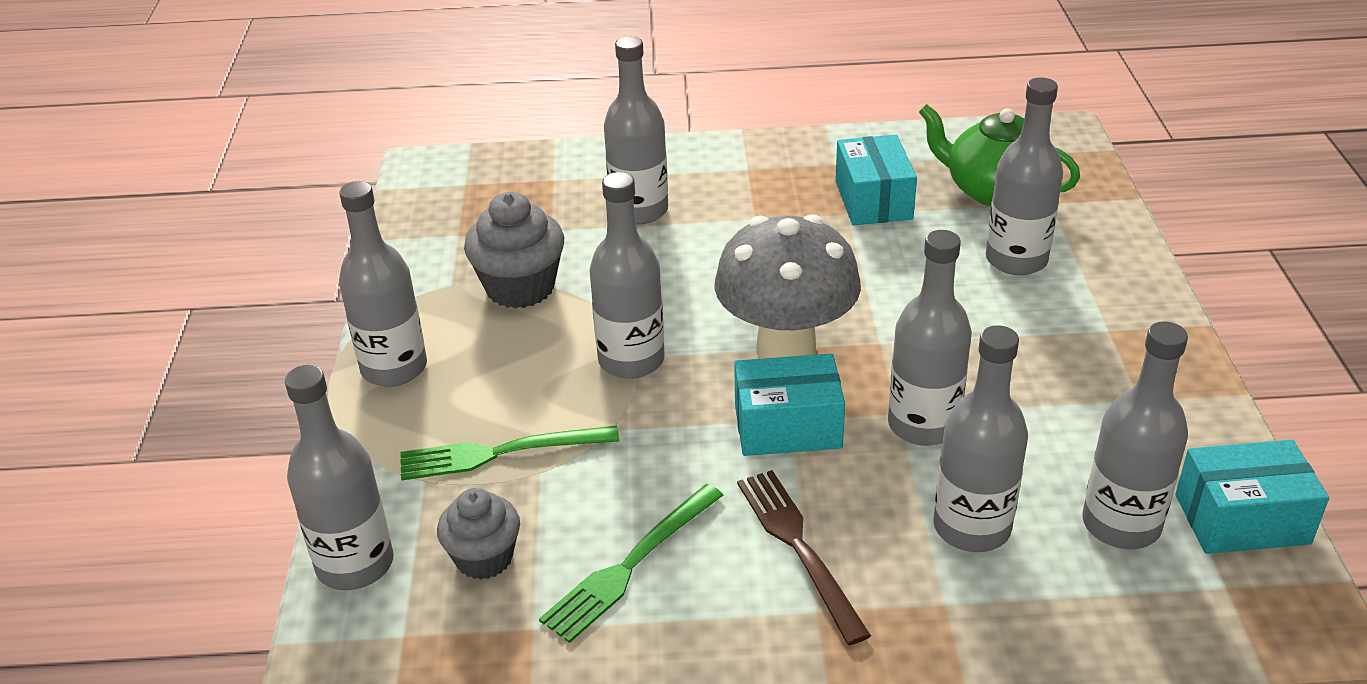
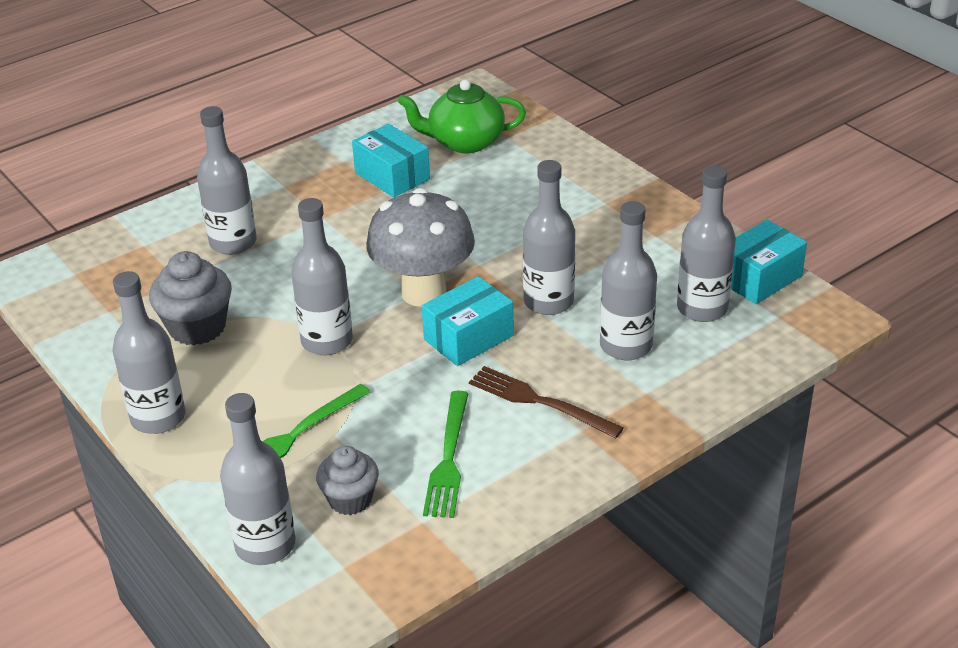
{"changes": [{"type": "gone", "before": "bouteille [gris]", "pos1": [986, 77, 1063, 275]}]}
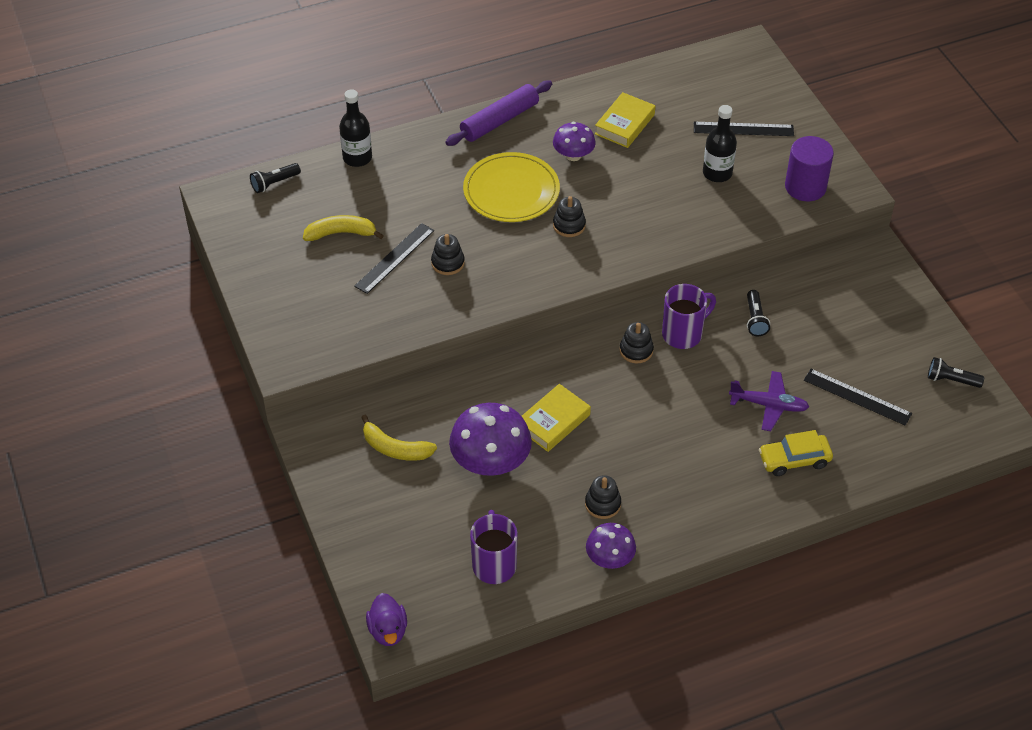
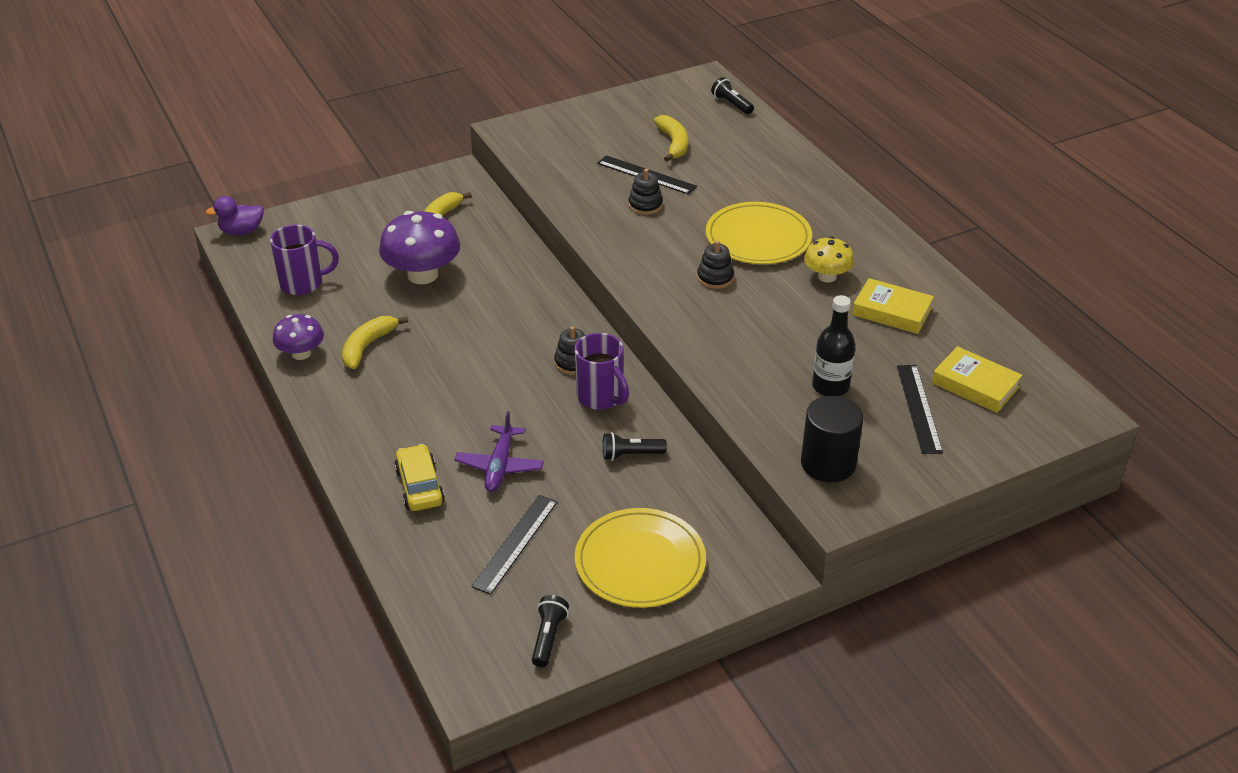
{"changes": [{"type": "swapped", "before": "jouet à empiler [noir]", "after": "banane [jaune]", "pos1": [585, 475, 621, 519], "pos2": [342, 316, 408, 369]}, {"type": "new", "after": "assiette [jaune]", "pos2": [575, 508, 706, 608]}, {"type": "repainted", "before": "cylindre [violet]", "after": "cylindre [noir]", "pos1": [785, 136, 834, 201], "pos2": [801, 396, 864, 482]}, {"type": "repainted", "before": "champignon [violet]", "after": "champignon [jaune]", "pos1": [553, 122, 596, 161], "pos2": [804, 236, 854, 283]}, {"type": "shifted", "before": "livre [jaune]", "pos1": [522, 384, 591, 452], "pos2": [932, 346, 1023, 413]}, {"type": "gone", "before": "bouteille [noir]", "pos1": [339, 89, 372, 167]}, {"type": "gone", "before": "rouleau à pâtisserie [violet]", "pos1": [445, 81, 552, 146]}]}
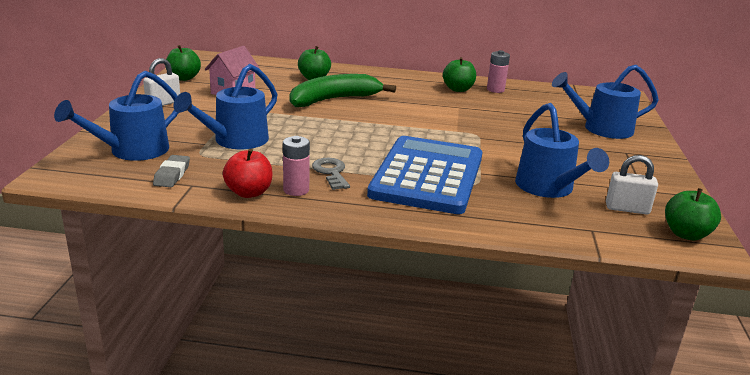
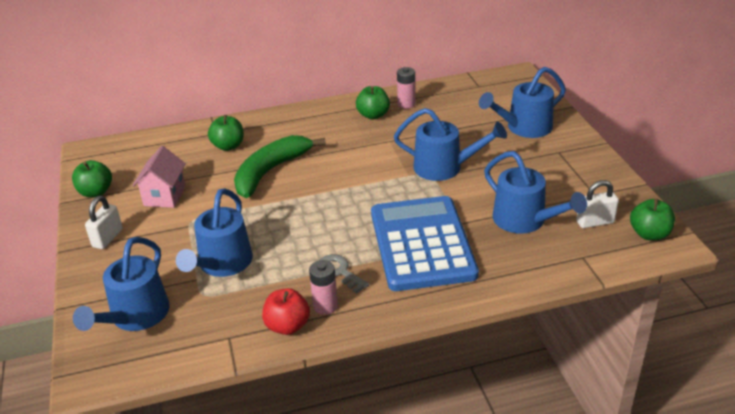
{"changes": [{"type": "new", "after": "arrosoir [bleu]", "pos2": [394, 108, 507, 181]}, {"type": "gone", "before": "gomme [gris]", "pos1": [153, 155, 190, 187]}]}
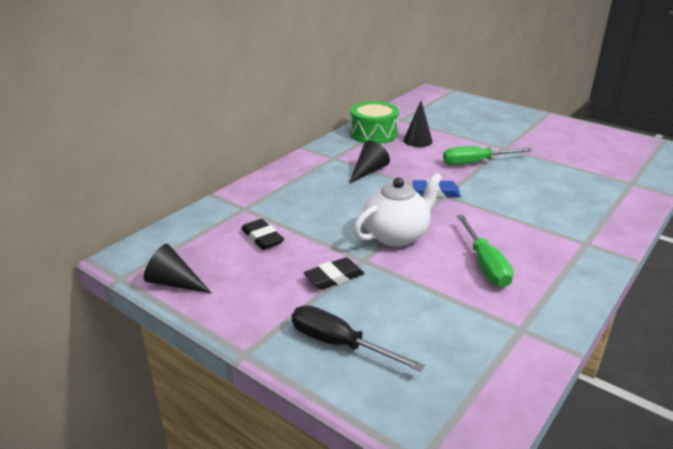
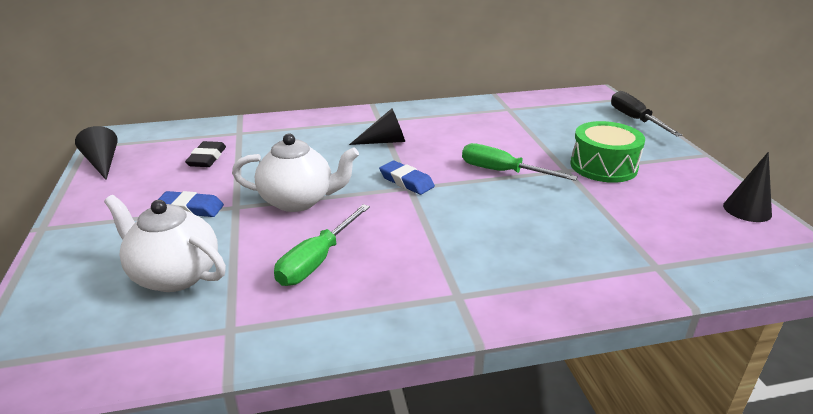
{"changes": [{"type": "new", "after": "théière [blanc]", "pos2": [104, 195, 226, 292]}, {"type": "repainted", "before": "gomme [noir]", "after": "gomme [bleu]", "pos1": [303, 257, 364, 290], "pos2": [158, 191, 224, 217]}, {"type": "shifted", "before": "tambour [vert]", "pos1": [350, 101, 399, 144], "pos2": [571, 121, 645, 183]}, {"type": "shifted", "before": "tournevis [noir]", "pos1": [292, 305, 425, 372], "pos2": [611, 91, 682, 136]}, {"type": "shifted", "before": "cône [noir]", "pos1": [403, 101, 432, 147], "pos2": [723, 152, 772, 222]}]}
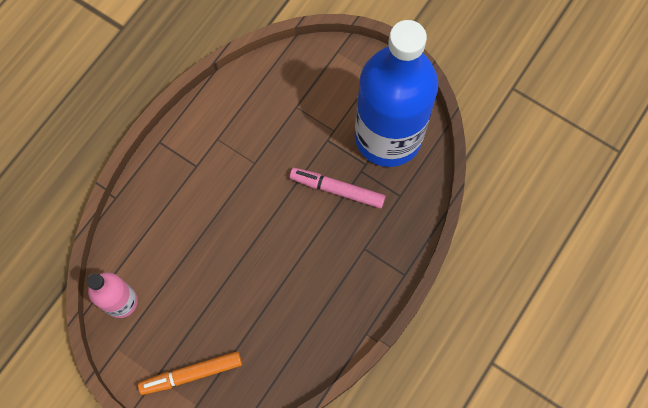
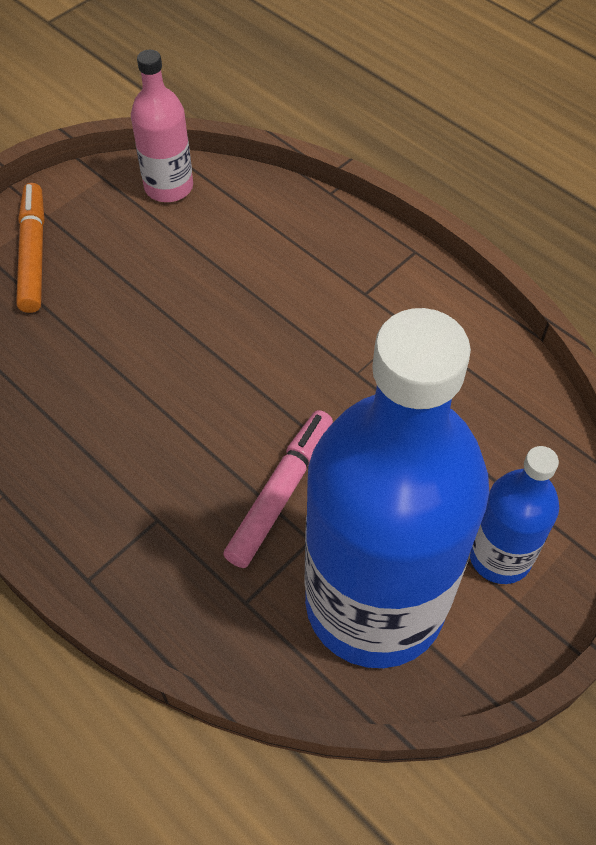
{"changes": [{"type": "new", "after": "bouteille [bleu]", "pos2": [470, 446, 559, 584]}]}
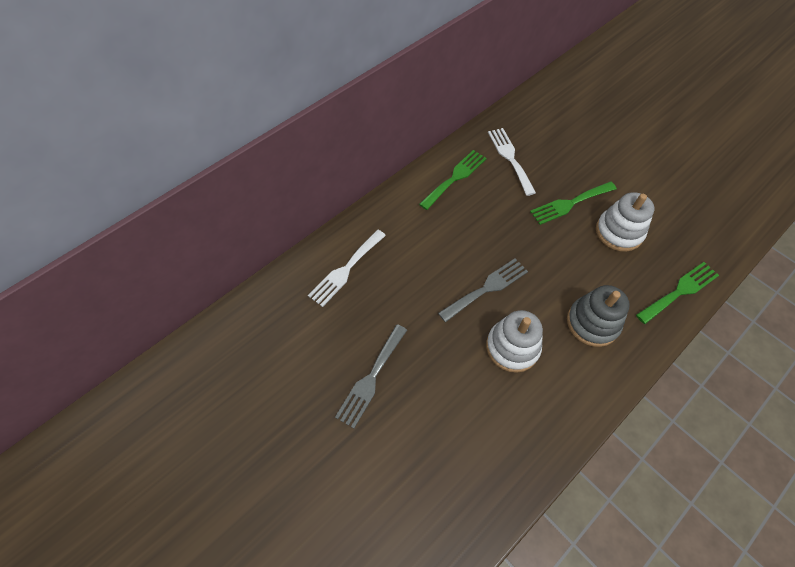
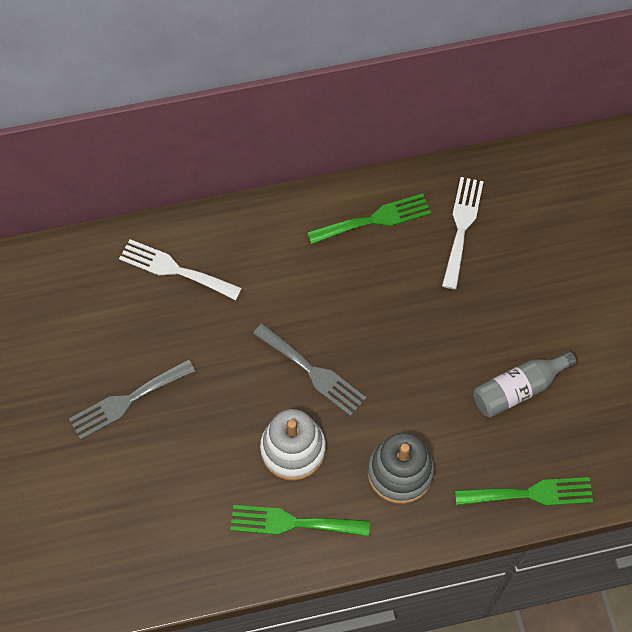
{"changes": [{"type": "rotated", "before": "fourchette [blanc]", "pos1": [308, 230, 386, 307], "pos2": [119, 239, 242, 300], "turn": 45}, {"type": "shifted", "before": "fourchette [vert]", "pos1": [530, 182, 617, 225], "pos2": [231, 505, 370, 536]}, {"type": "rotated", "before": "fourchette [gris]", "pos1": [438, 258, 528, 322], "pos2": [253, 323, 366, 416], "turn": 45}, {"type": "swapped", "before": "jouet à empiler [blanc]", "after": "bouteille [gris]", "pos1": [596, 192, 654, 252], "pos2": [473, 351, 576, 418]}]}
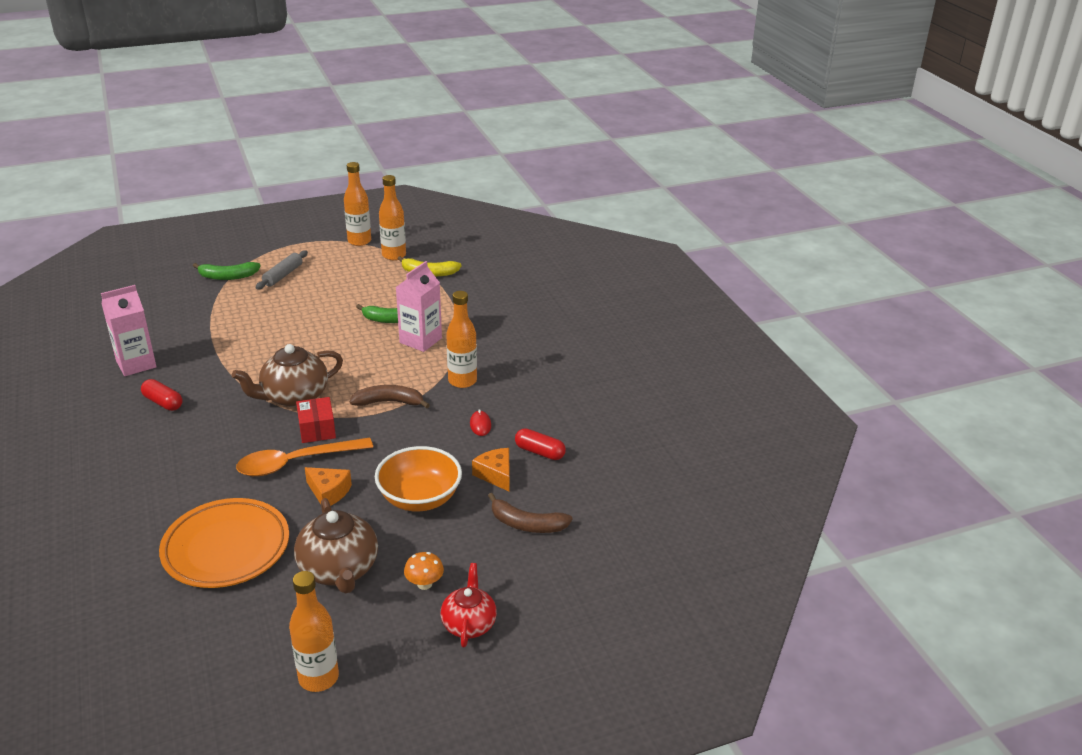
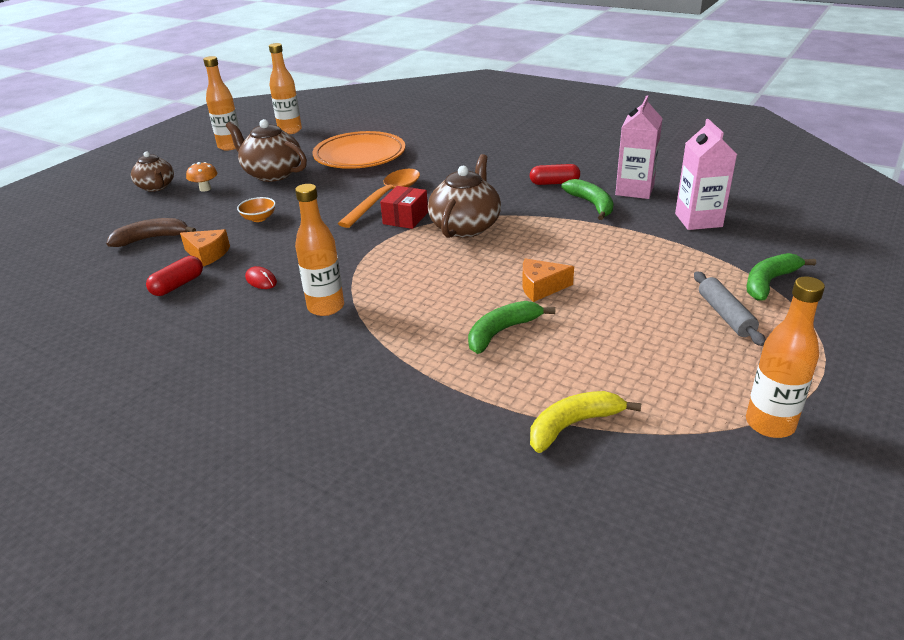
{"changes": [{"type": "repainted", "before": "théière [rouge]", "after": "théière [marron]", "pos1": [440, 563, 497, 647], "pos2": [131, 151, 174, 192]}, {"type": "rotated", "before": "gélule [rouge]", "pos1": [515, 428, 566, 460], "pos2": [146, 256, 203, 296], "turn": -45}, {"type": "scaled", "before": "bol [orange]", "pos1": [375, 446, 462, 511], "pos2": [237, 197, 276, 222], "scale": 0.48}, {"type": "shifted", "before": "bouteille [orange]", "pos1": [379, 175, 406, 260], "pos2": [269, 43, 302, 134]}, {"type": "rotated", "before": "boîte [rouge]", "pos1": [296, 397, 336, 443], "pos2": [380, 186, 428, 229], "turn": 75}, {"type": "shifted", "before": "fromage [orange]", "pos1": [305, 467, 352, 506], "pos2": [522, 258, 574, 302]}, {"type": "new", "after": "banane [vert]", "pos2": [561, 179, 613, 220]}, {"type": "shifted", "before": "brique de lait [rose]", "pos1": [396, 261, 442, 352], "pos2": [675, 119, 737, 230]}, {"type": "gone", "before": "banane [marron]", "pos1": [350, 385, 430, 408]}]}
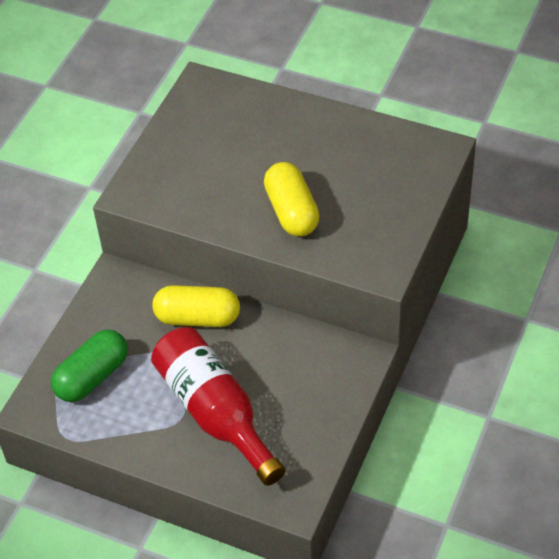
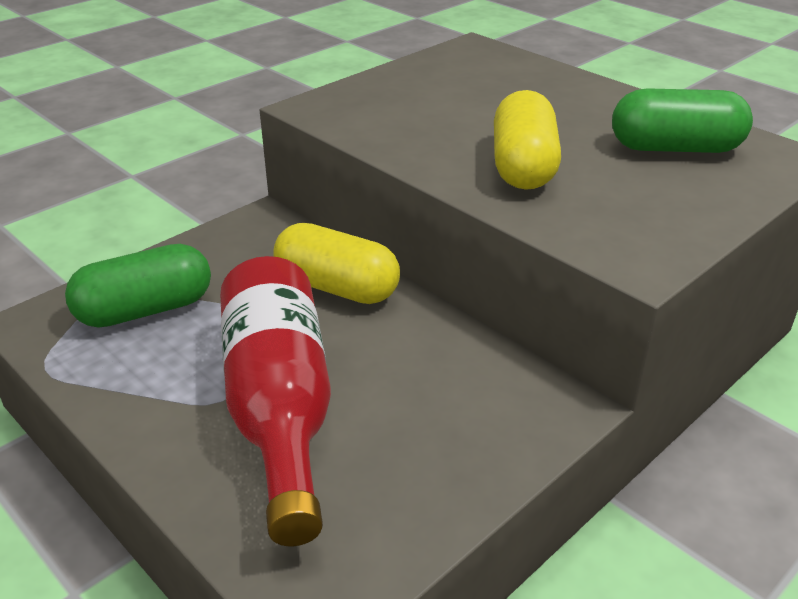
{"changes": [{"type": "new", "after": "gélule [vert]", "pos2": [612, 88, 753, 153]}]}
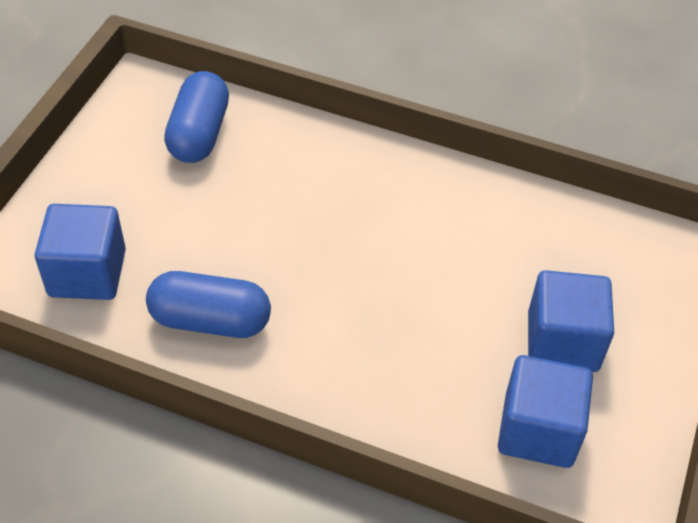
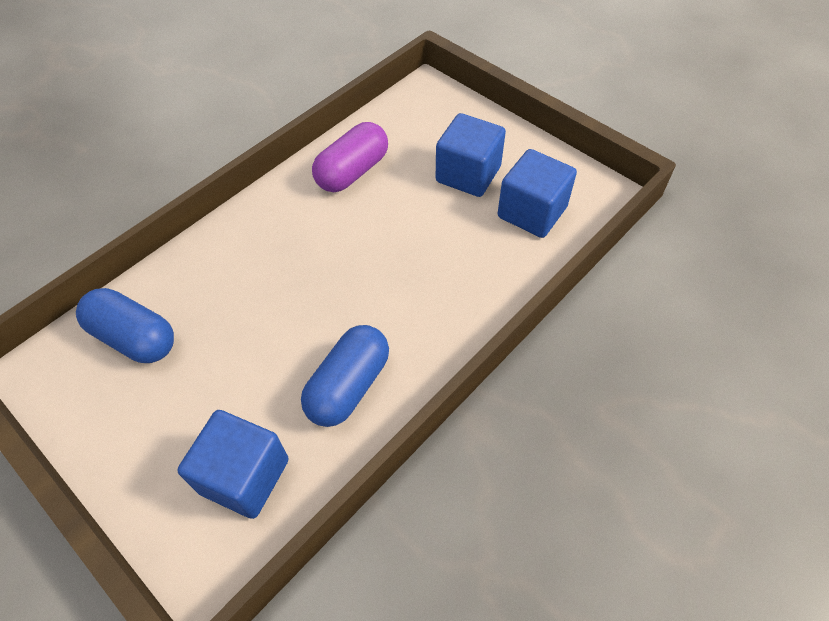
{"changes": [{"type": "new", "after": "gélule [violet]", "pos2": [312, 122, 388, 192]}]}
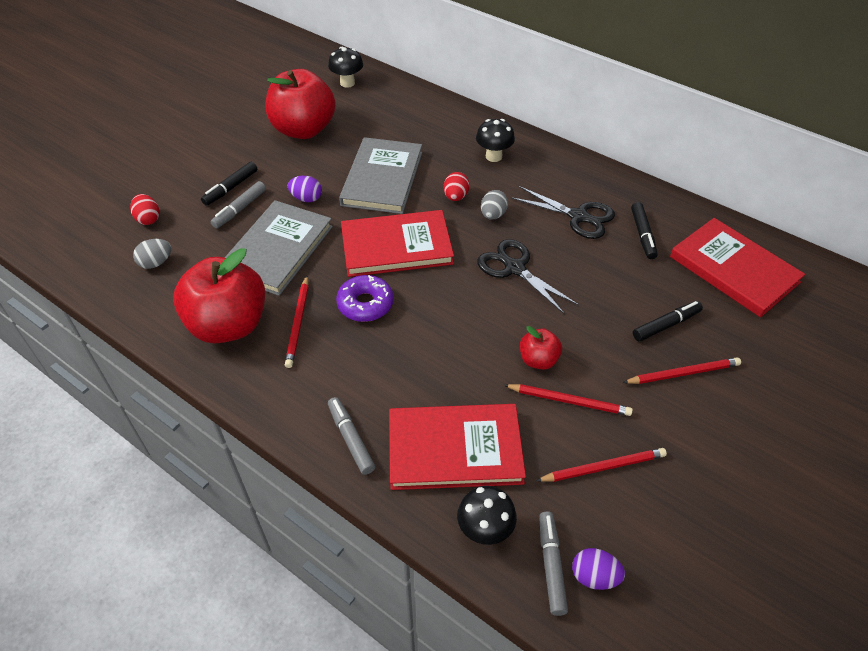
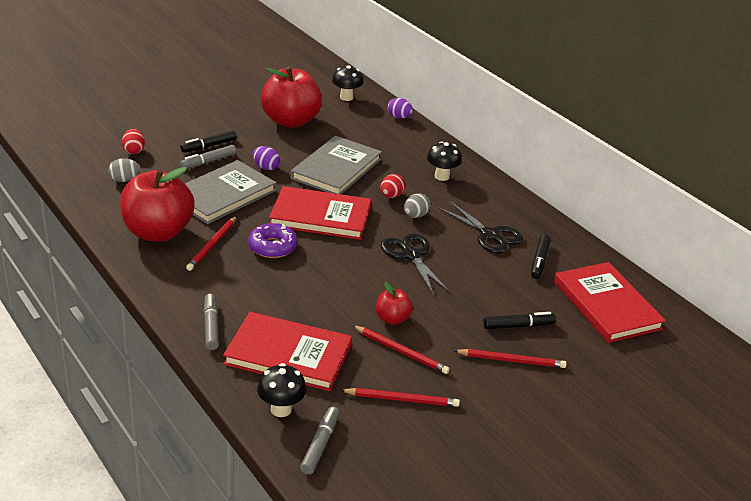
{"changes": [{"type": "shifted", "before": "œuf [violet]", "pos1": [572, 548, 625, 590], "pos2": [387, 98, 413, 119]}]}
